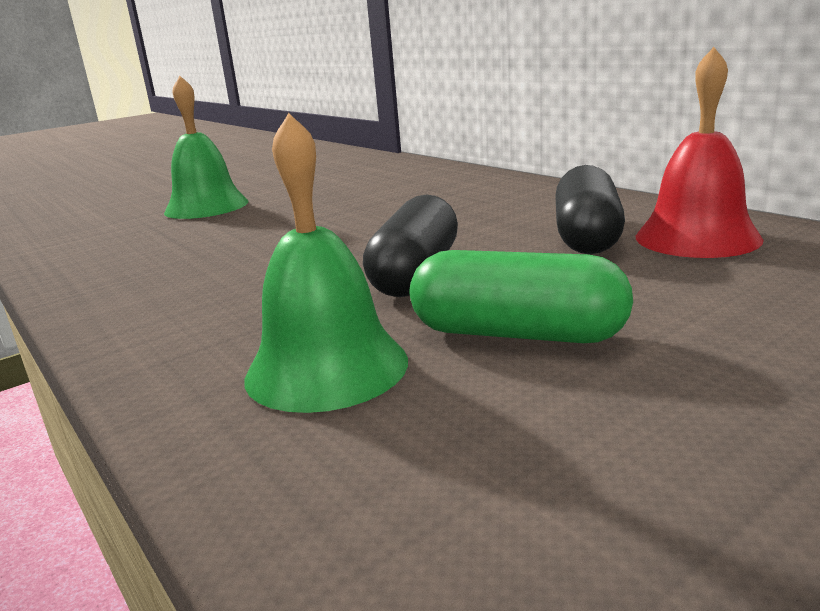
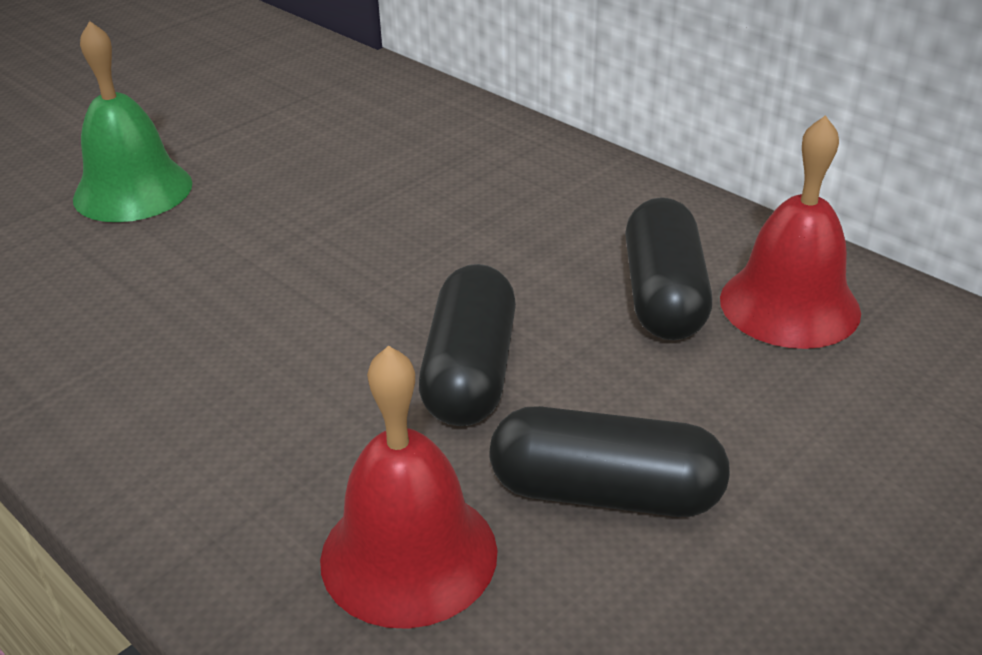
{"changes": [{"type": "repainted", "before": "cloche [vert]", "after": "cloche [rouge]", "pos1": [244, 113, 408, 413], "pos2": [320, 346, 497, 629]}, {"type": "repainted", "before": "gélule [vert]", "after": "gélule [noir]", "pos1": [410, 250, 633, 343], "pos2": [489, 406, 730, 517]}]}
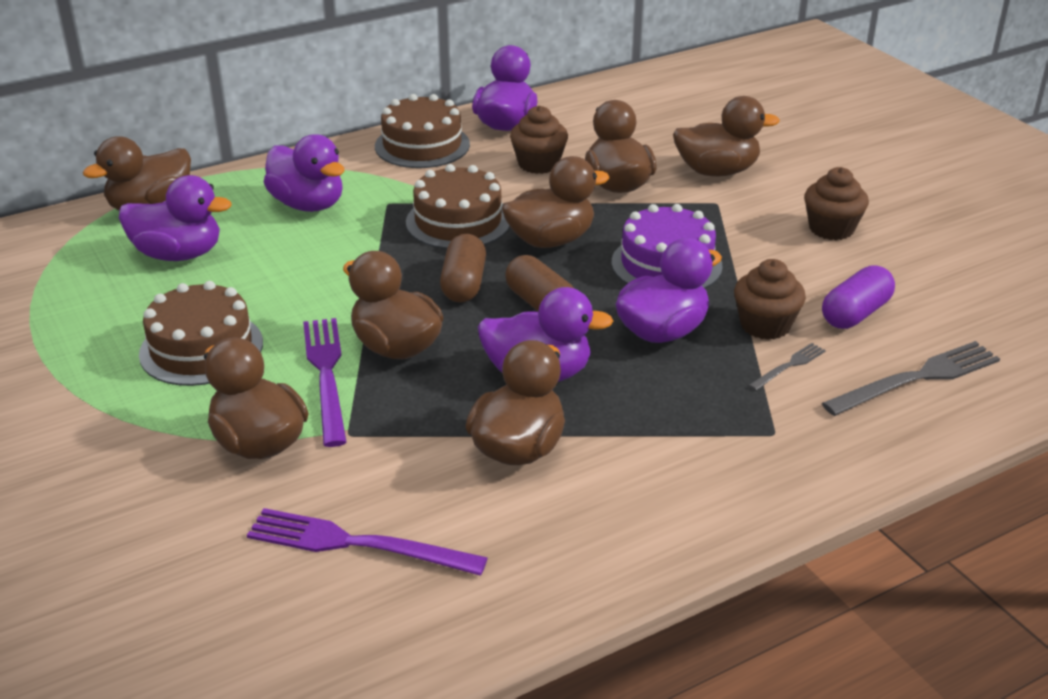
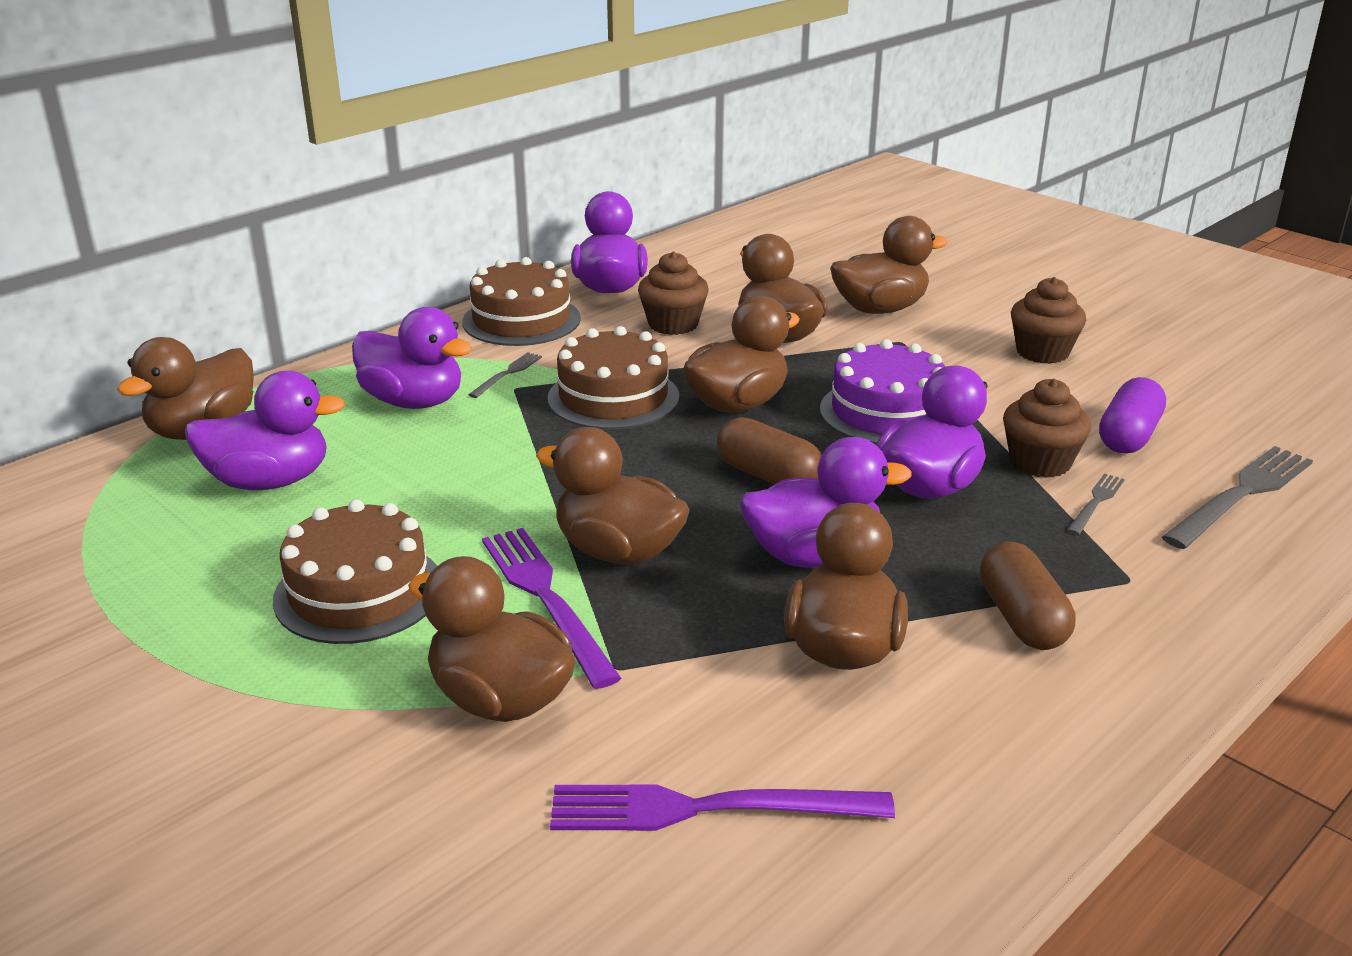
{"changes": [{"type": "new", "after": "fourchette [gris]", "pos2": [469, 352, 542, 398]}, {"type": "shifted", "before": "gélule [marron]", "pos1": [440, 234, 486, 303], "pos2": [980, 542, 1075, 650]}]}
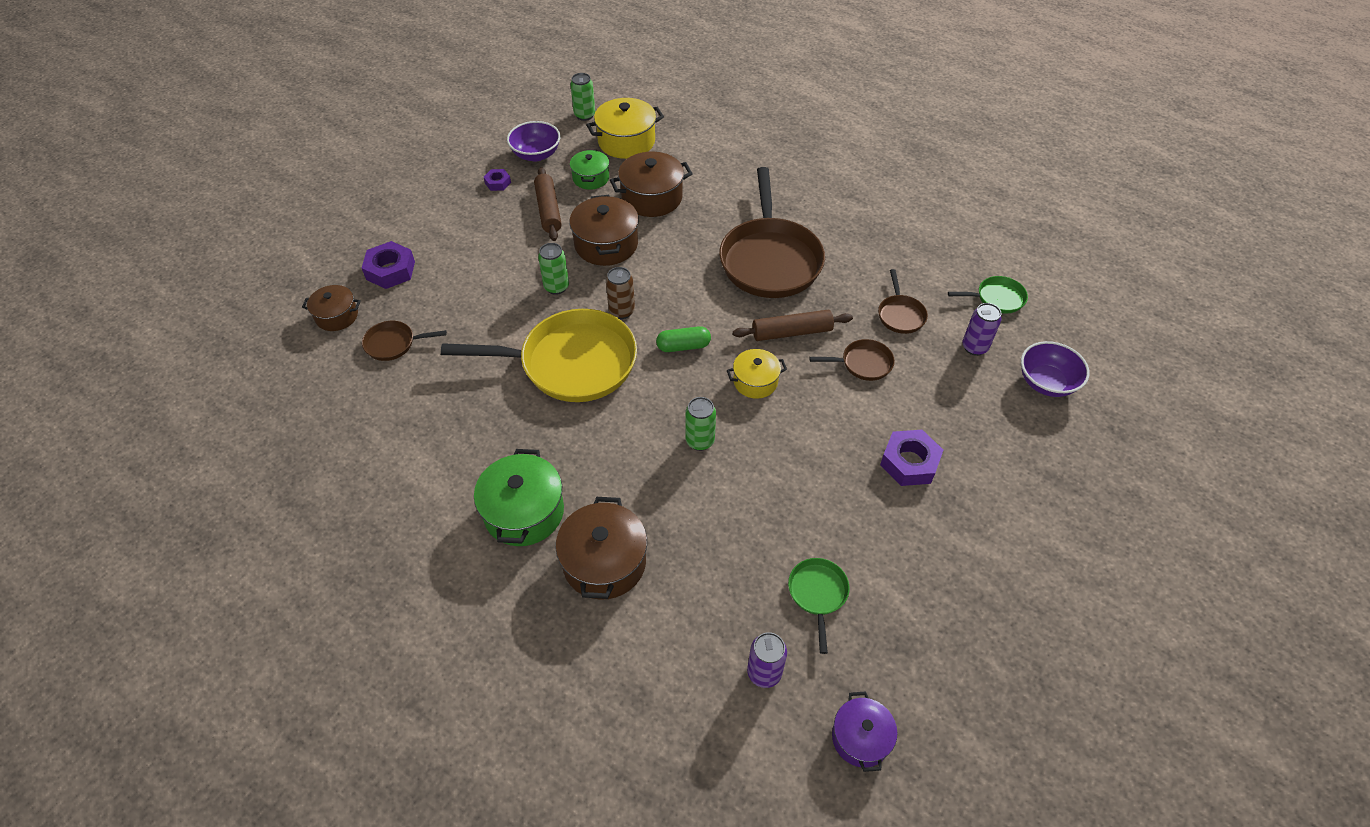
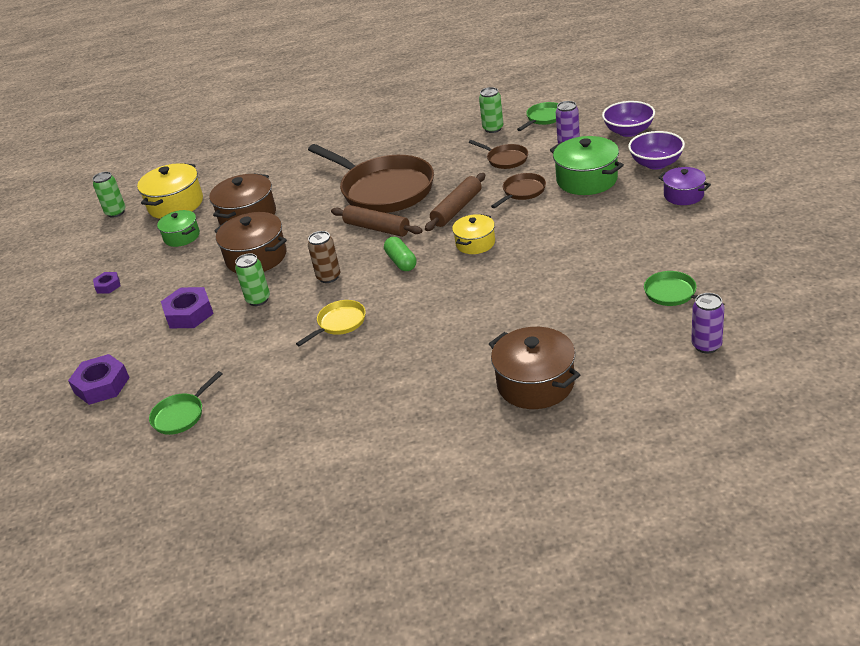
{"changes": [{"type": "repainted", "before": "poêle [marron]", "after": "poêle [vert]", "pos1": [362, 321, 447, 361], "pos2": [149, 371, 222, 435]}, {"type": "shifted", "before": "écrou [violet]", "pos1": [880, 430, 943, 486], "pos2": [161, 287, 214, 328]}, {"type": "scaled", "before": "poêle [jaune]", "pos1": [441, 309, 637, 402], "pos2": [296, 300, 366, 346], "scale": 0.44}, {"type": "shifted", "before": "rouleau à pâtisserie [marron]", "pos1": [534, 167, 562, 241], "pos2": [331, 205, 423, 237]}, {"type": "rotated", "before": "gélule [vert]", "pos1": [656, 326, 711, 352], "pos2": [384, 237, 416, 271], "turn": -60}, {"type": "shifted", "before": "canette [vert]", "pos1": [685, 397, 716, 451], "pos2": [479, 87, 503, 133]}, {"type": "shifted", "before": "marmite [vert]", "pos1": [474, 449, 564, 546], "pos2": [550, 136, 624, 195]}, {"type": "shifted", "before": "bol [violet]", "pos1": [507, 121, 560, 162], "pos2": [628, 131, 685, 170]}, {"type": "shifted", "before": "marmite [violet]", "pos1": [832, 692, 898, 772], "pos2": [658, 167, 711, 205]}, {"type": "gone", "before": "marmite [marron]", "pos1": [302, 285, 361, 331]}]}
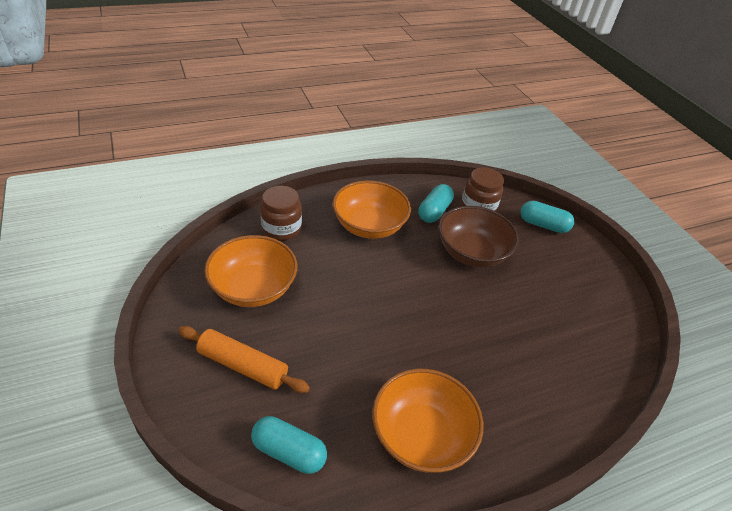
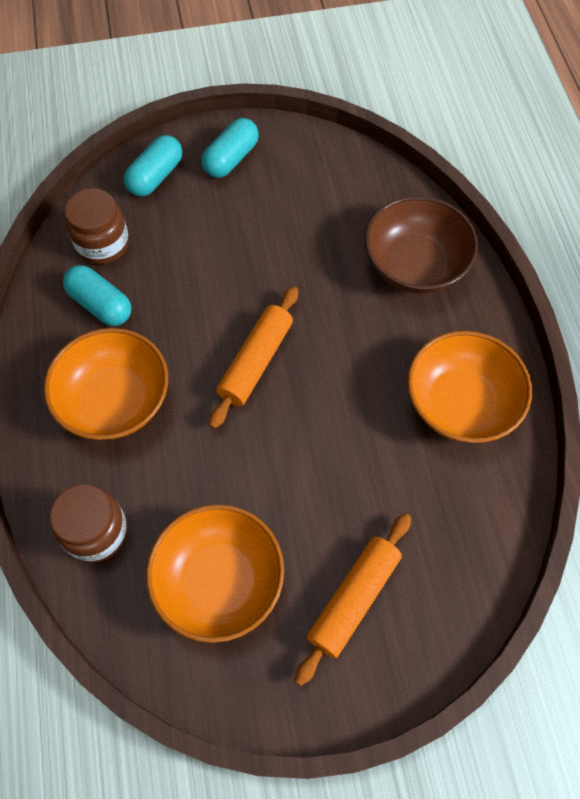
{"changes": [{"type": "shifted", "before": "gélule [turquoise]", "pos1": [251, 416, 327, 474], "pos2": [201, 118, 259, 178]}, {"type": "new", "after": "rouleau à pâtisserie [orange]", "pos2": [209, 286, 298, 429]}, {"type": "shifted", "before": "bol [marron]", "pos1": [439, 206, 519, 268], "pos2": [364, 196, 478, 293]}]}
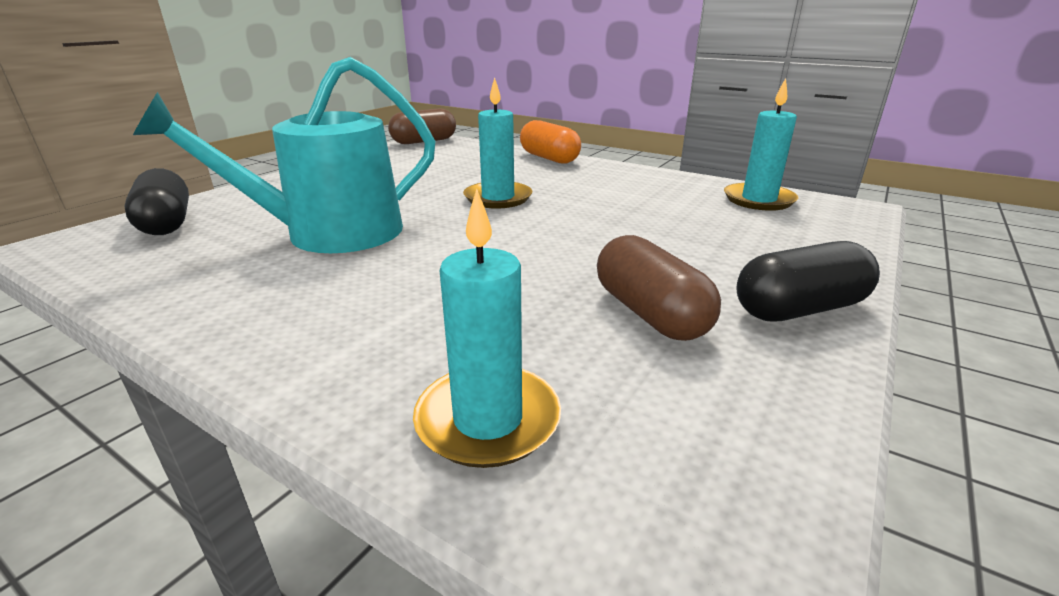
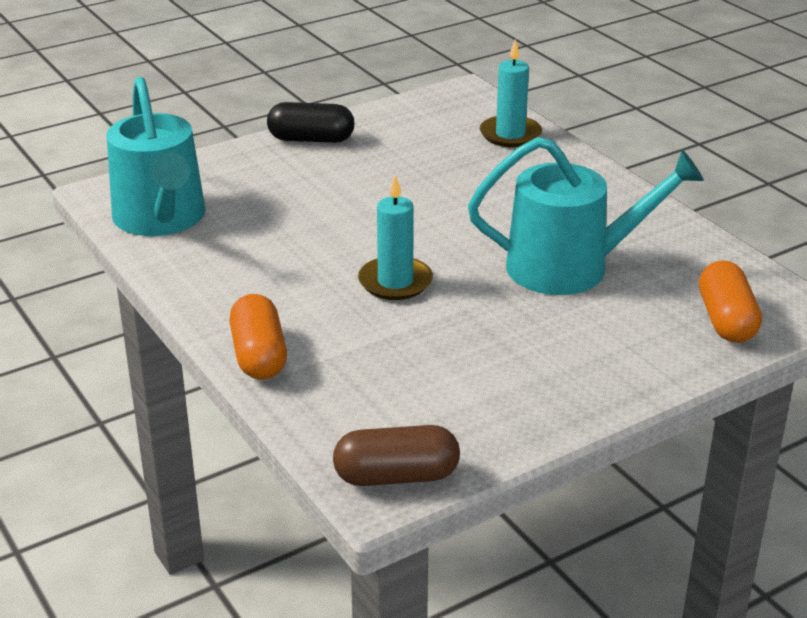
{"changes": [{"type": "swapped", "before": "bougie [turquoise]", "after": "arrosoir [turquoise]", "pos1": [724, 78, 798, 211], "pos2": [106, 77, 206, 236]}, {"type": "repainted", "before": "gélule [noir]", "after": "gélule [orange]", "pos1": [124, 168, 189, 235], "pos2": [699, 260, 762, 343]}, {"type": "gone", "before": "gélule [marron]", "pos1": [597, 235, 721, 341]}]}
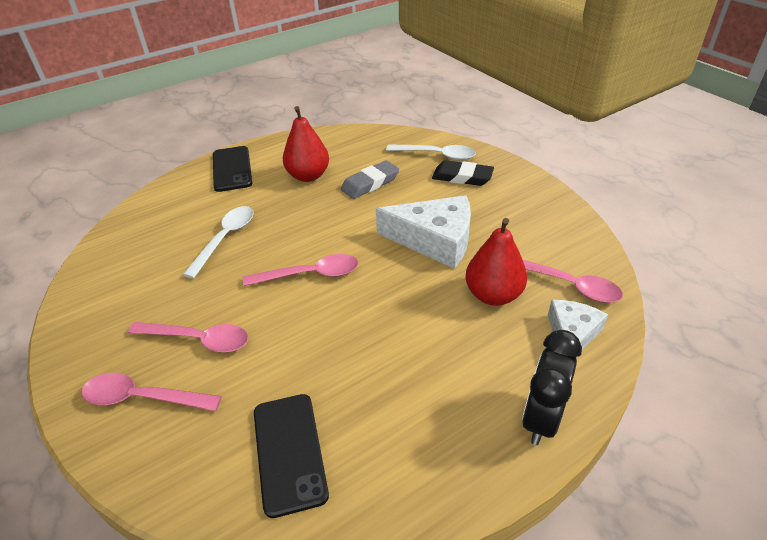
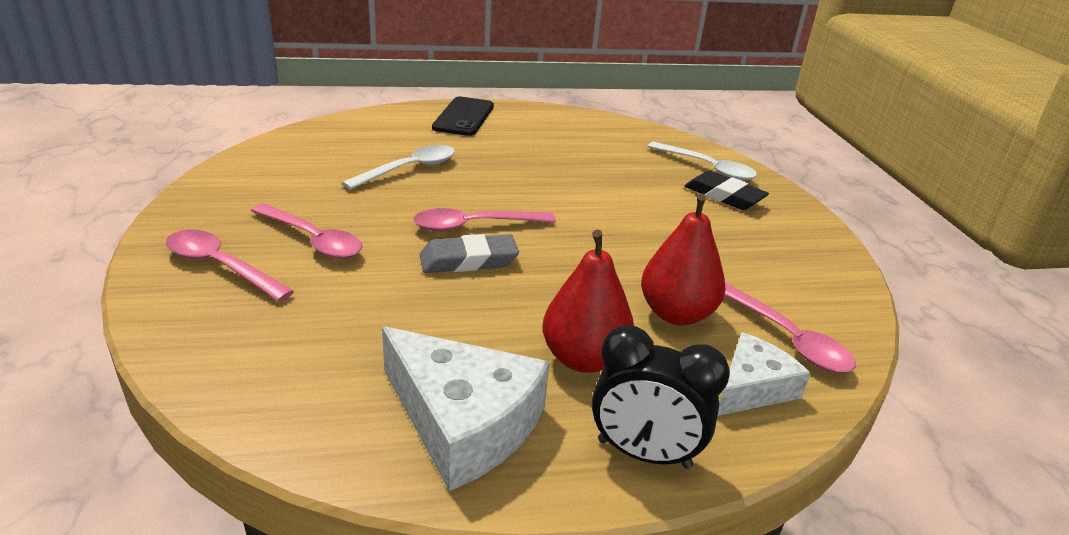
{"changes": [{"type": "shifted", "before": "fromage [blanc]", "pos1": [376, 195, 471, 269], "pos2": [382, 326, 550, 491]}, {"type": "rotated", "before": "cuillère [rose]", "pos1": [243, 254, 359, 286], "pos2": [413, 208, 556, 232], "turn": 150}, {"type": "shifted", "before": "gomme [gris]", "pos1": [341, 160, 399, 199], "pos2": [420, 234, 519, 273]}, {"type": "shifted", "before": "poire [rouge]", "pos1": [283, 106, 329, 182], "pos2": [543, 230, 634, 373]}, {"type": "rotated", "before": "réveil [noir]", "pos1": [522, 330, 582, 445], "pos2": [592, 325, 730, 469], "turn": -120}, {"type": "gone", "before": "téléphone [noir]", "pos1": [254, 394, 329, 518]}]}
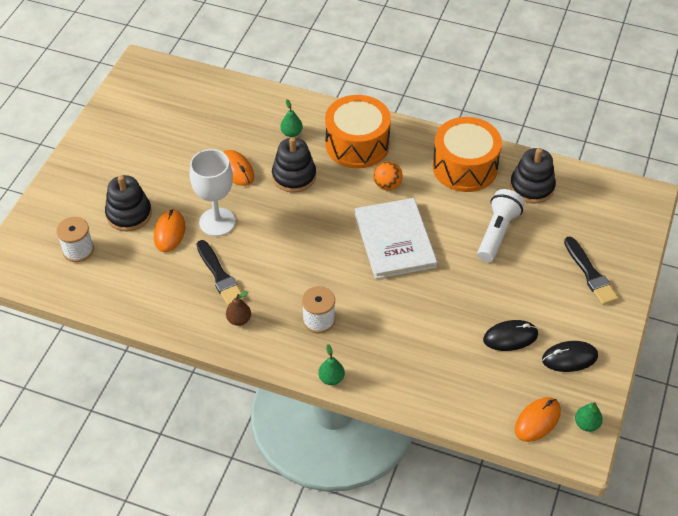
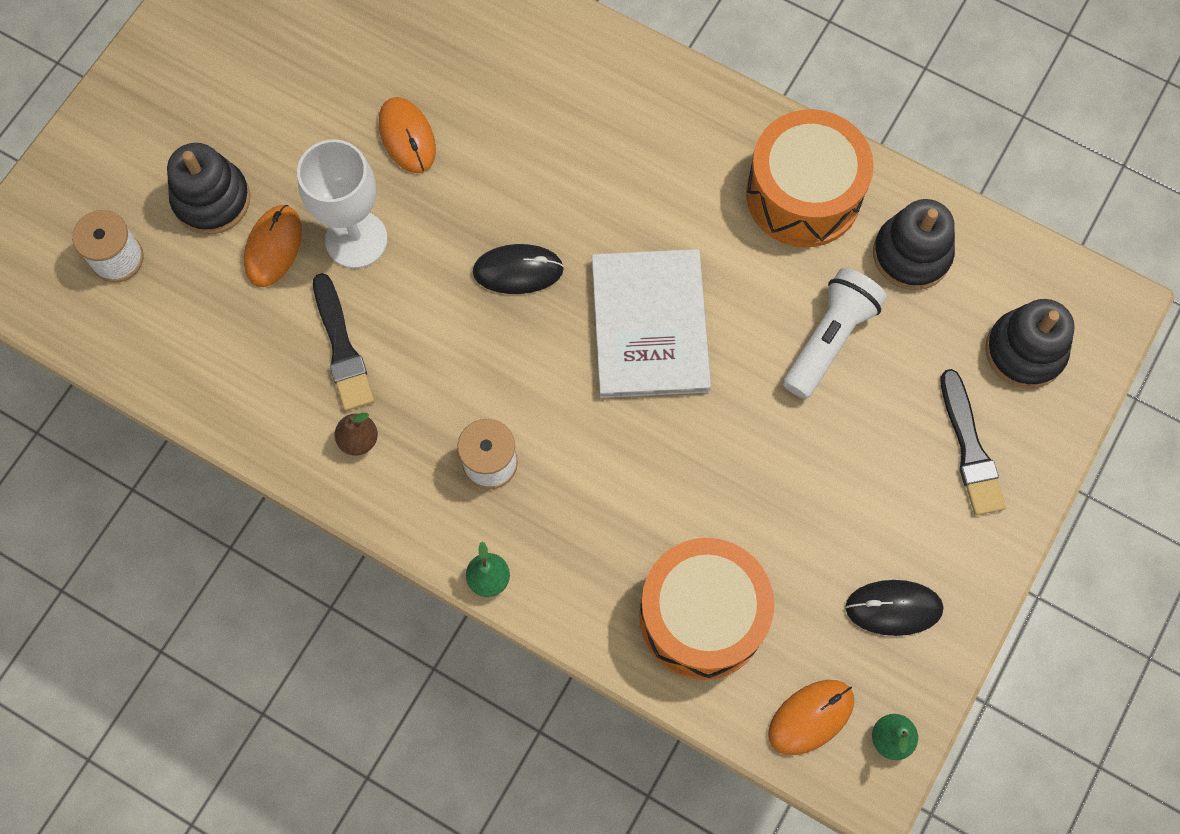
{"changes": [{"type": "shifted", "before": "souris [noir]", "pos1": [483, 320, 538, 351], "pos2": [473, 244, 564, 294]}, {"type": "shifted", "before": "tambour [orange]", "pos1": [325, 95, 391, 169], "pos2": [639, 538, 774, 680]}, {"type": "shifted", "before": "jouet à empiler [noir]", "pos1": [272, 137, 316, 193], "pos2": [985, 299, 1075, 389]}, {"type": "gone", "before": "poire [vert]", "pos1": [280, 99, 303, 137]}, {"type": "gone", "before": "balle [orange]", "pos1": [374, 161, 403, 190]}]}
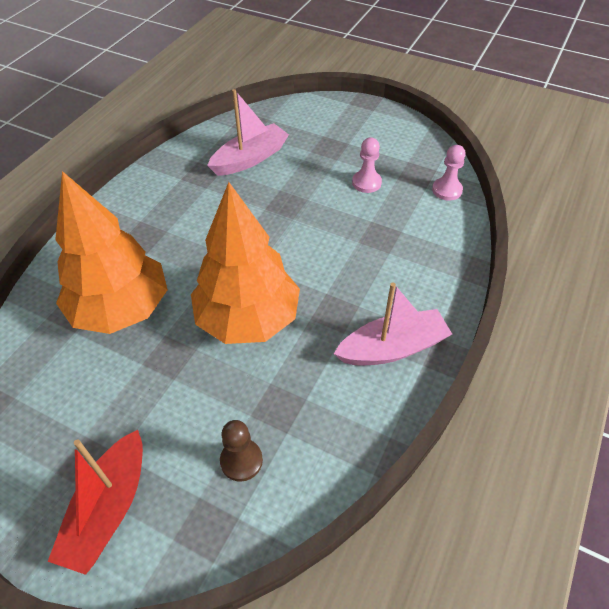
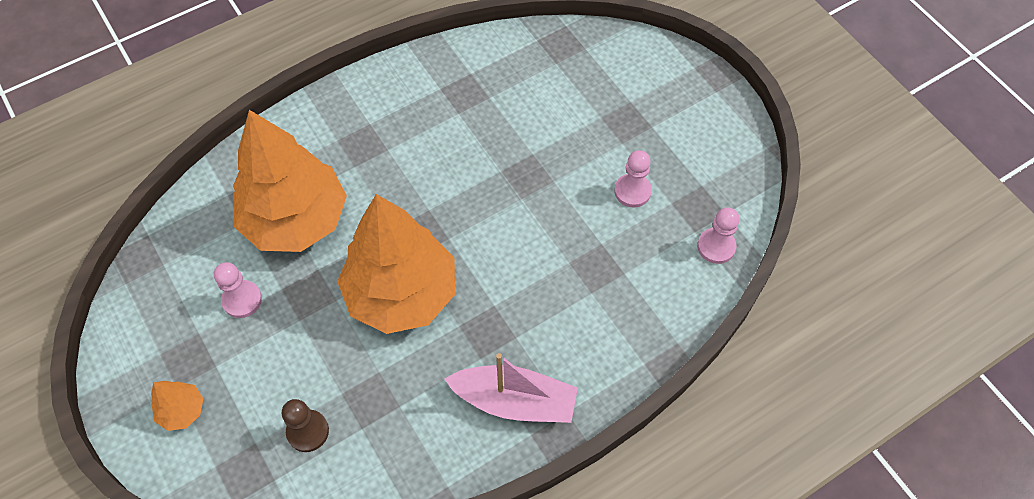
{"changes": [{"type": "swapped", "before": "bateau [rouge]", "after": "arbre [orange]", "pos1": [48, 430, 143, 575], "pos2": [151, 381, 203, 431]}, {"type": "new", "after": "pion [rose]", "pos2": [214, 262, 262, 318]}, {"type": "gone", "before": "bateau [rose]", "pos1": [207, 89, 289, 176]}]}
